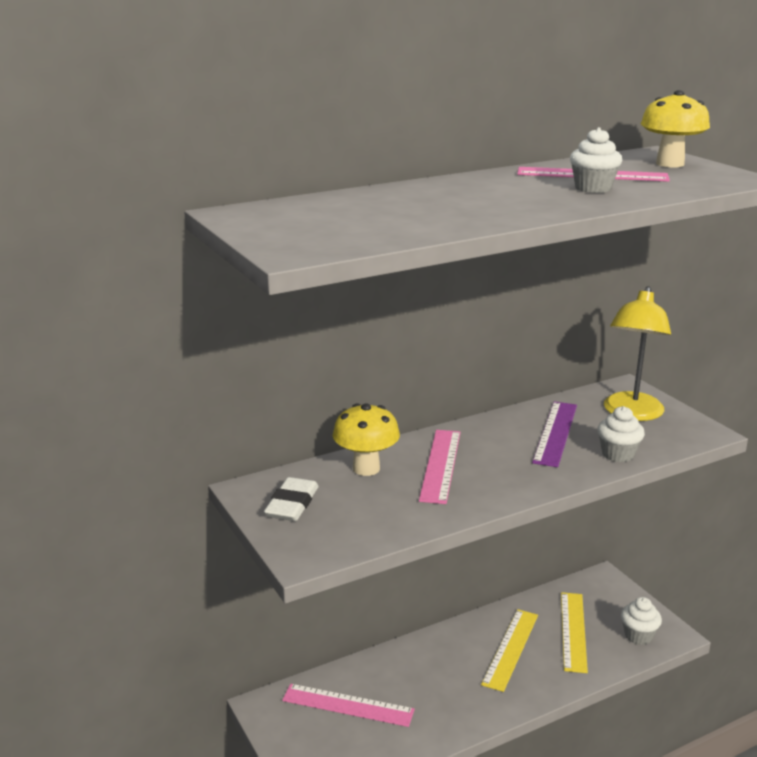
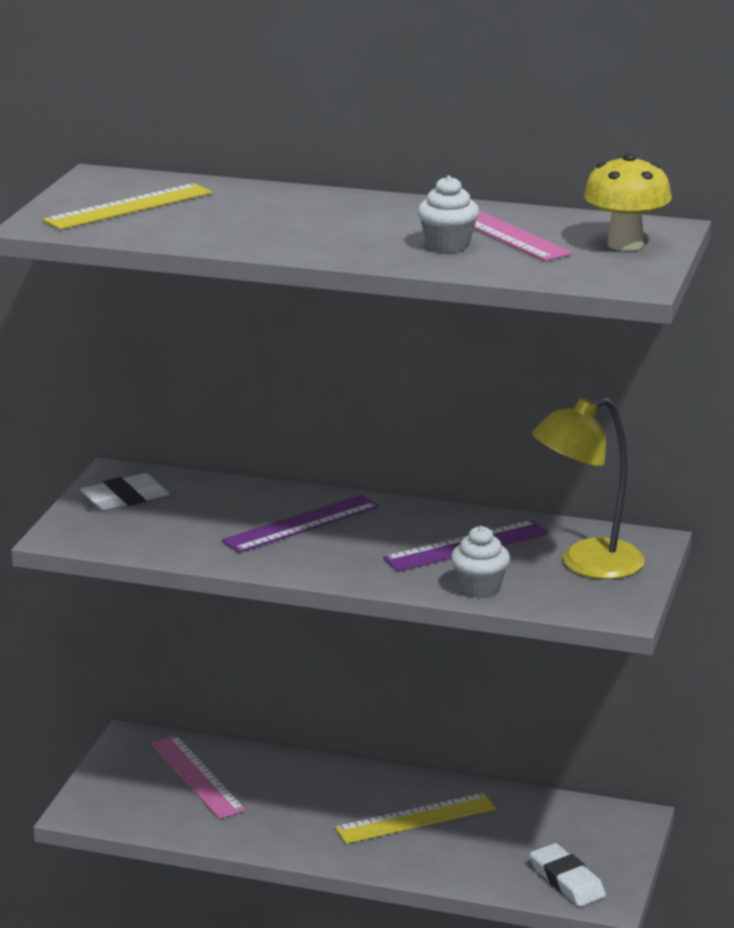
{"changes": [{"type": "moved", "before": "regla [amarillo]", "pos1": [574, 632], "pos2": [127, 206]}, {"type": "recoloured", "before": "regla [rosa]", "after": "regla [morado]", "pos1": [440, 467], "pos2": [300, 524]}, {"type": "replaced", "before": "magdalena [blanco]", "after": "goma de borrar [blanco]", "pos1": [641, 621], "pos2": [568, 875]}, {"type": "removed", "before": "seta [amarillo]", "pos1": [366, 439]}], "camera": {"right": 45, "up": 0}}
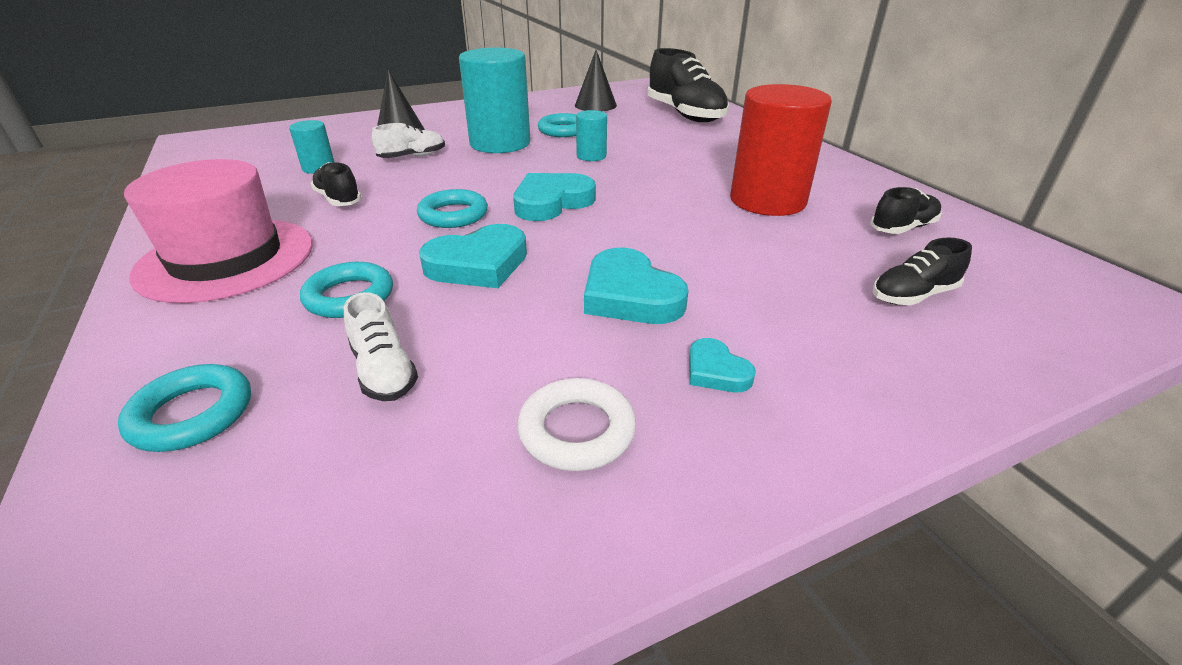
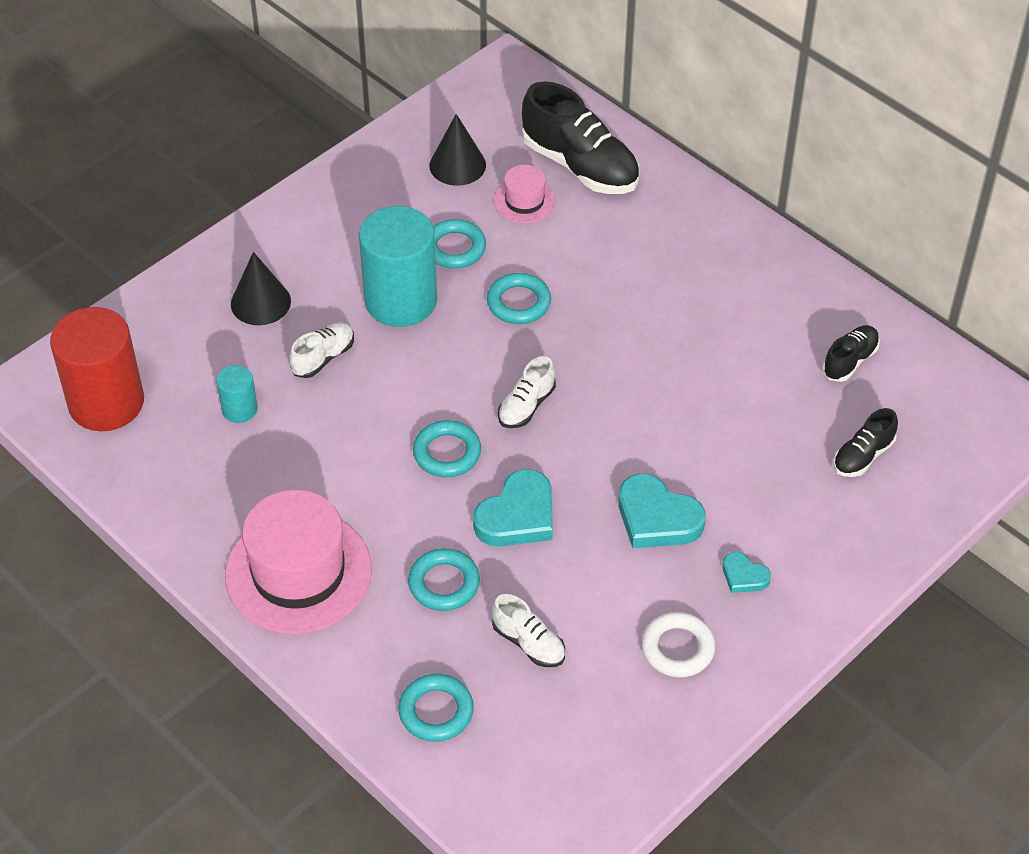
{"changes": [{"type": "moved", "before": "cilindro [rojo]", "pos1": [781, 150], "pos2": [97, 369]}, {"type": "replaced", "before": "cilindro [turquesa]", "after": "anillo [turquesa]", "pos1": [591, 135], "pos2": [519, 298]}, {"type": "added", "after": "sombrero [rosa]", "pos2": [525, 194]}, {"type": "replaced", "before": "corazón [turquesa]", "after": "zapato [blanco]", "pos1": [554, 197], "pos2": [527, 392]}, {"type": "removed", "before": "zapato [negro]", "pos1": [336, 184]}], "camera": {"right": -20, "up": 15}}
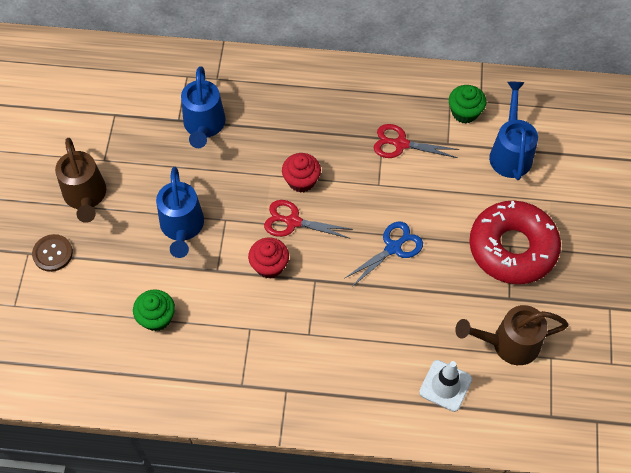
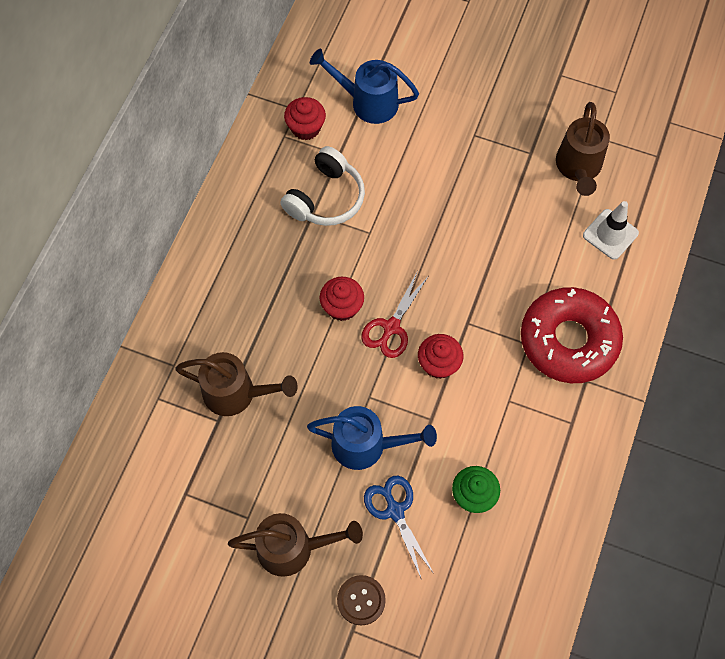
{"changes": [{"type": "recoloured", "before": "regadera [azul]", "after": "regadera [marrón]", "pos1": [203, 107], "pos2": [236, 384]}, {"type": "replaced", "before": "tijeras [rojo]", "after": "auriculares [blanco]", "pos1": [416, 141], "pos2": [322, 186]}, {"type": "recoloured", "before": "magdalena [verde]", "after": "magdalena [rojo]", "pos1": [467, 104], "pos2": [305, 118]}, {"type": "moved", "before": "tijeras [azul]", "pos1": [383, 254], "pos2": [399, 528]}, {"type": "moved", "before": "rosquilla [rojo]", "pos1": [515, 242], "pos2": [572, 335]}], "camera": {"right": -75, "up": 5}}
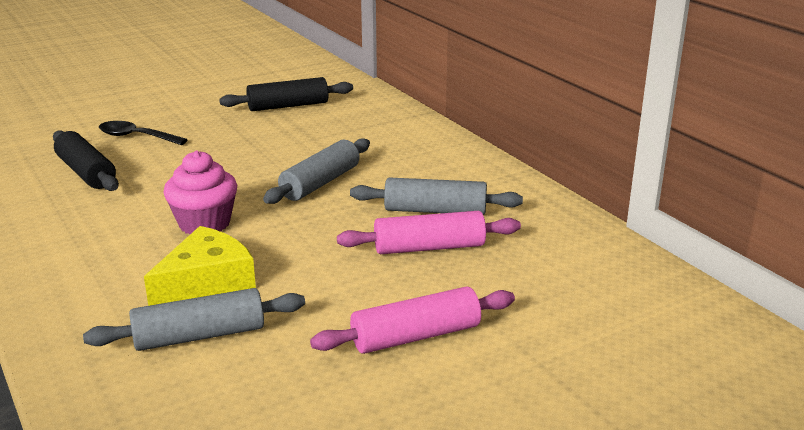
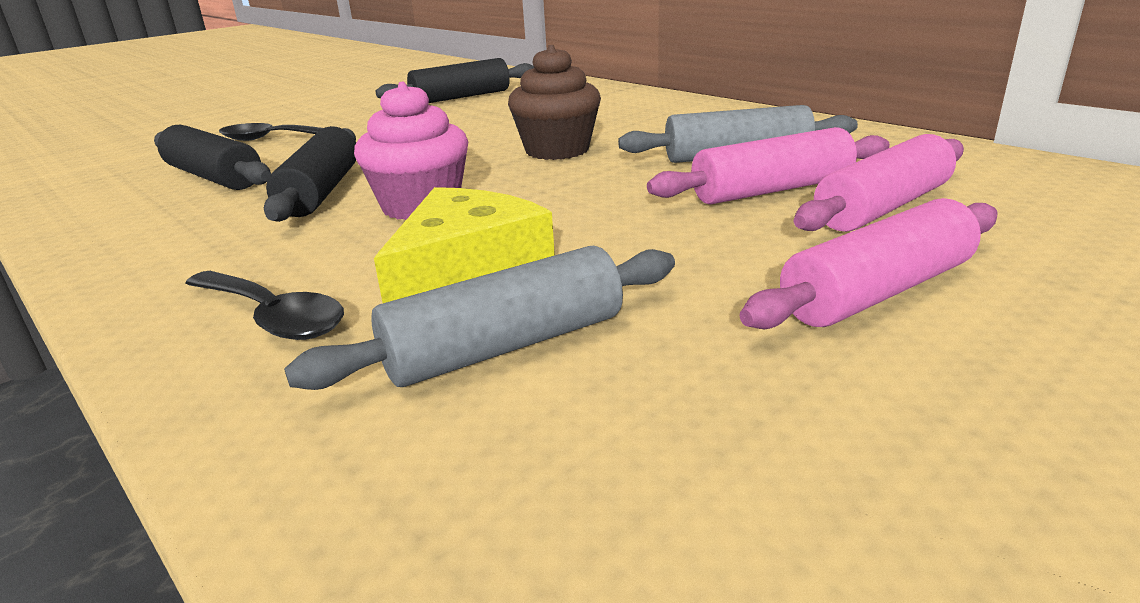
{"changes": [{"type": "added", "after": "cuchara [negro]", "pos2": [264, 305]}, {"type": "added", "after": "rodillo [negro]", "pos2": [310, 174]}, {"type": "replaced", "before": "rodillo [gris]", "after": "magdalena [marrón]", "pos1": [316, 171], "pos2": [554, 102]}, {"type": "added", "after": "rodillo [rosa]", "pos2": [879, 183]}], "camera": {"right": -10, "up": 0}}
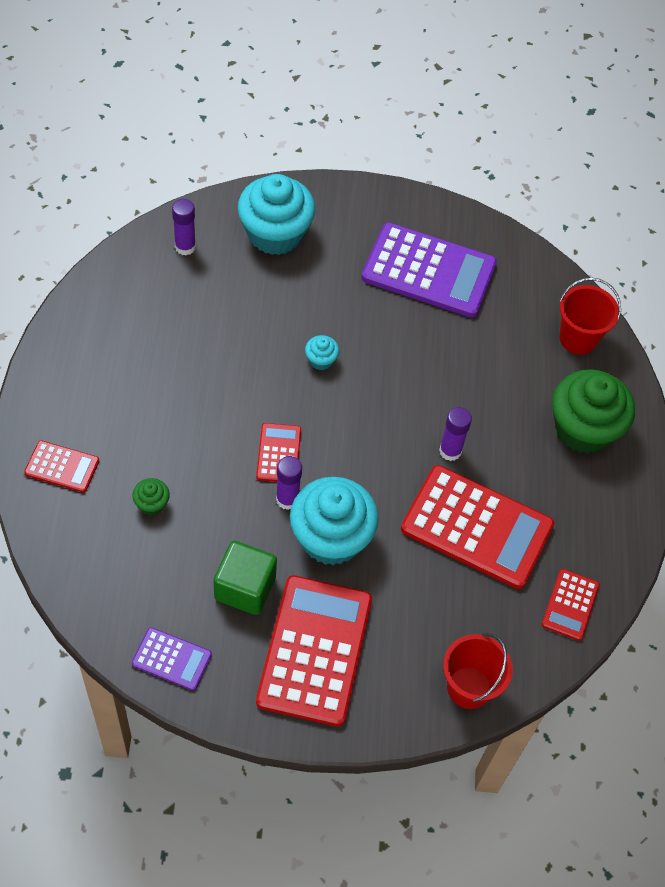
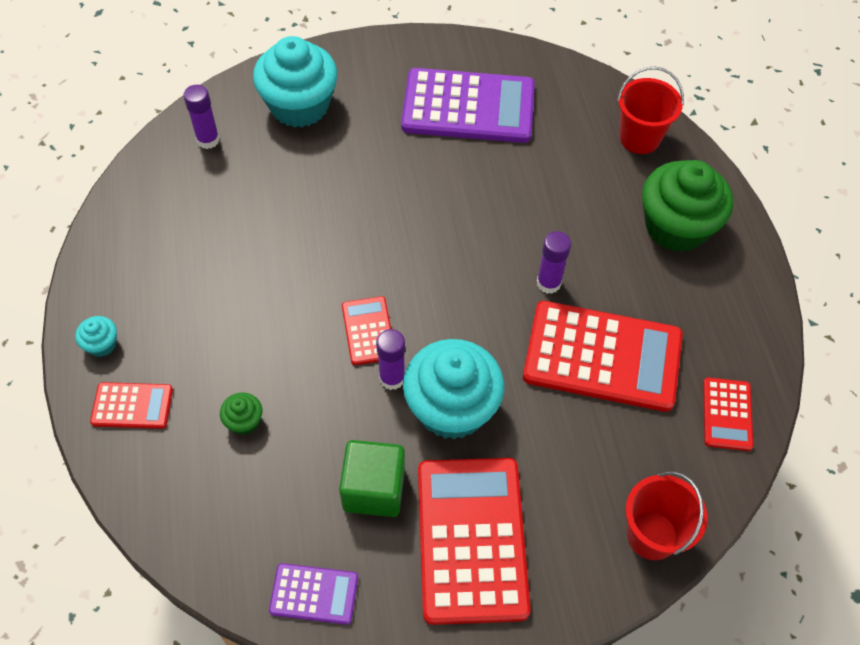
{"changes": [{"type": "moved", "before": "magdalena [turquesa]", "pos1": [322, 352], "pos2": [96, 336]}], "camera": {"right": -10, "up": 0}}
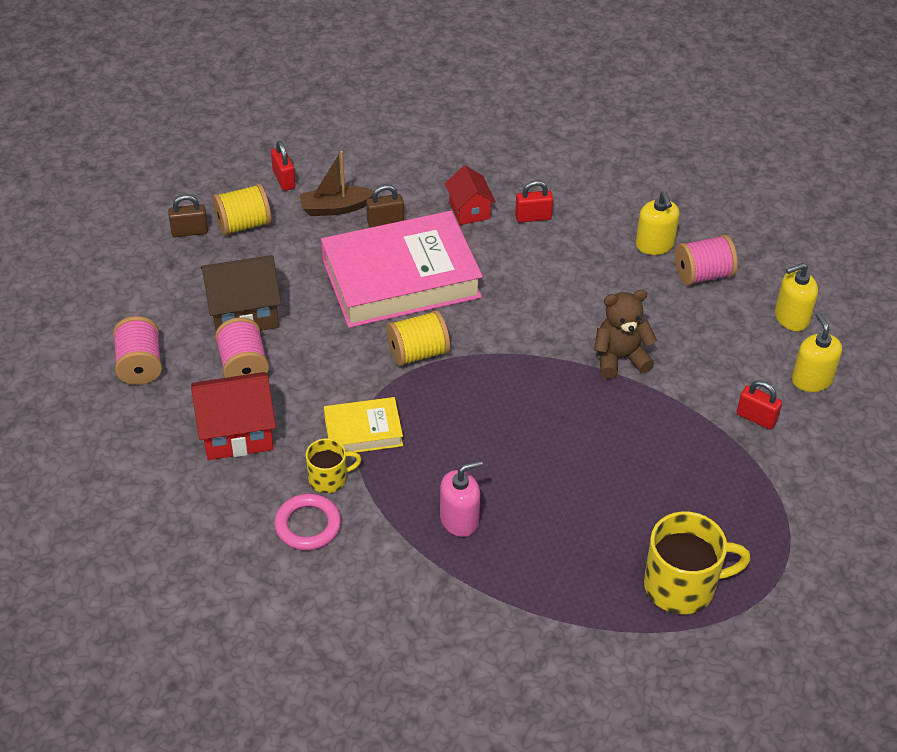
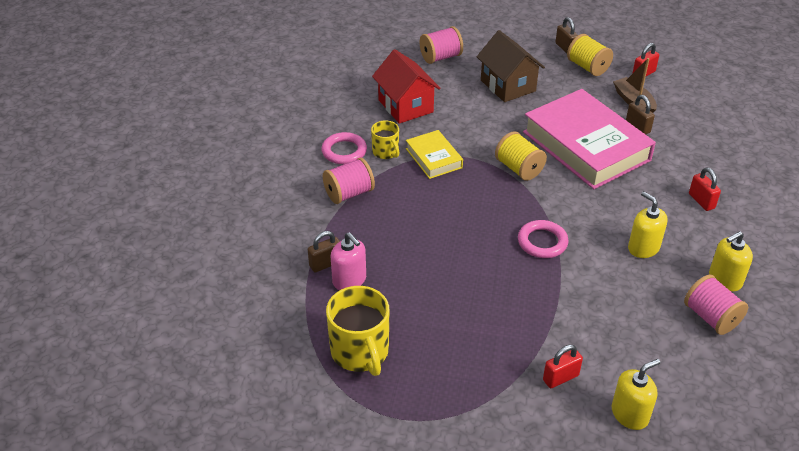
{"changes": [{"type": "added", "after": "candado [marrón]", "pos2": [324, 251]}, {"type": "moved", "before": "carrete [rosa]", "pos1": [242, 347], "pos2": [349, 181]}, {"type": "moved", "before": "dispensador de jabón [rosa]", "pos1": [461, 498], "pos2": [348, 261]}, {"type": "added", "after": "anillo [rosa]", "pos2": [543, 239]}, {"type": "turned", "before": "candado [rojo]", "pos1": [759, 405], "pos2": [563, 366], "turn": 45}, {"type": "moved", "before": "dispensador de jabón [amarillo]", "pos1": [796, 297], "pos2": [648, 224]}, {"type": "removed", "before": "casa [rojo]", "pos1": [470, 195]}, {"type": "removed", "before": "osito [marrón]", "pos1": [625, 334]}], "camera": {"right": 75, "up": -5}}
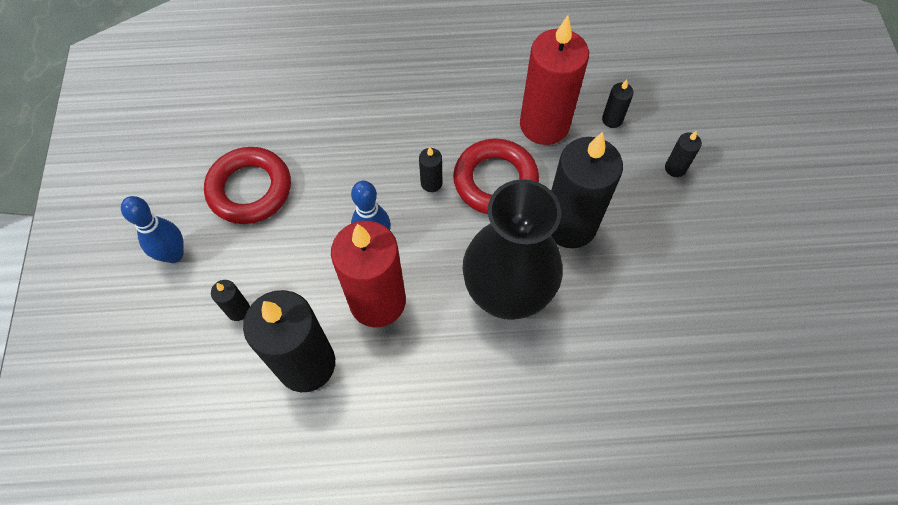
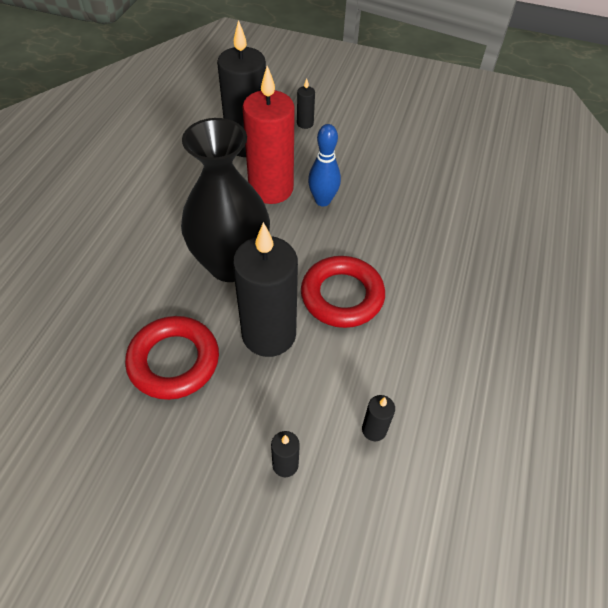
{"changes": [{"type": "moved", "before": "anillo [rojo]", "pos1": [247, 185], "pos2": [172, 358]}, {"type": "removed", "before": "bolo [azul]", "pos1": [152, 229]}, {"type": "removed", "before": "vela [negro]", "pos1": [430, 169]}, {"type": "removed", "before": "vela [rojo]", "pos1": [554, 80]}], "camera": {"right": 110, "up": -10}}
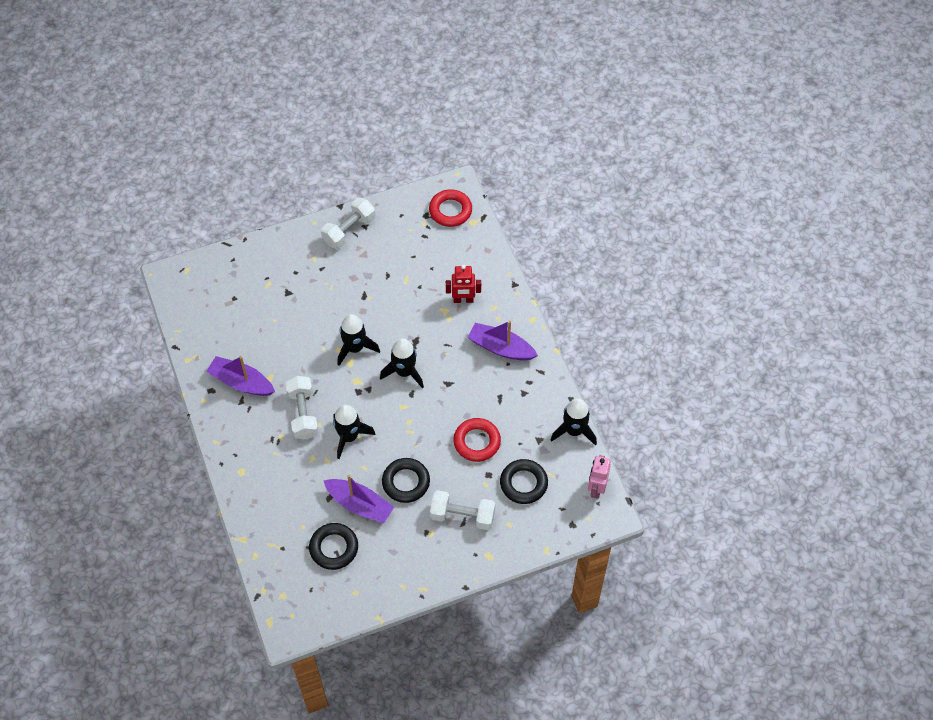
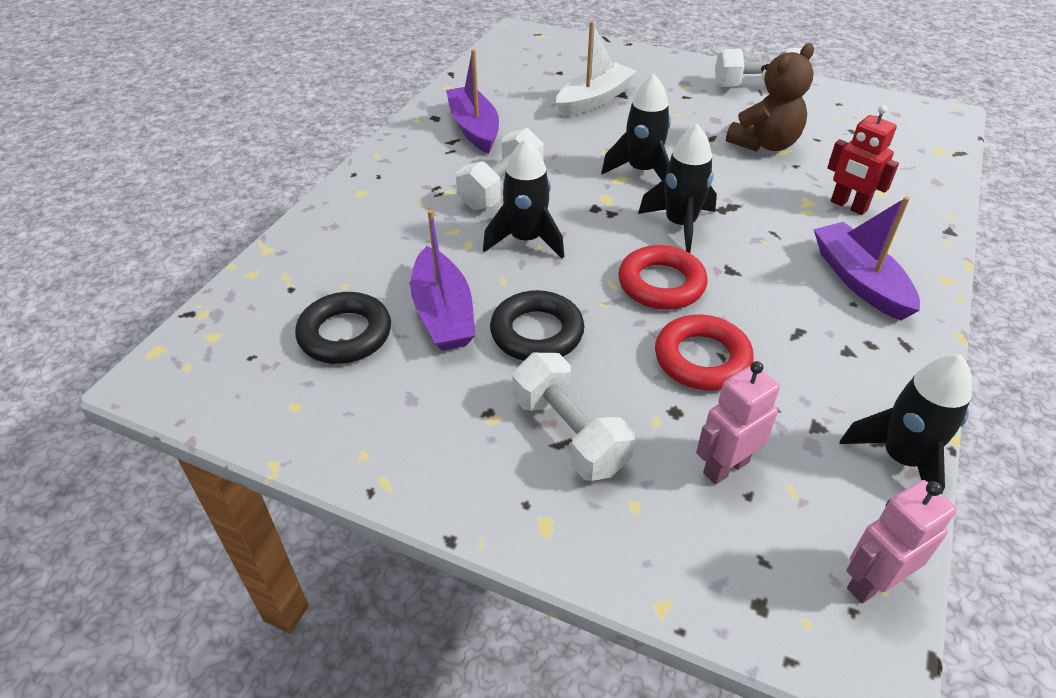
{"changes": [{"type": "added", "after": "barco [blanco]", "pos2": [596, 69]}, {"type": "moved", "before": "anillo [rojo]", "pos1": [450, 208], "pos2": [663, 277]}, {"type": "replaced", "before": "anillo [negro]", "after": "robot [rosa]", "pos1": [524, 481], "pos2": [738, 423]}, {"type": "added", "after": "osito [marrón]", "pos2": [770, 97]}], "camera": {"right": 45, "up": -15}}
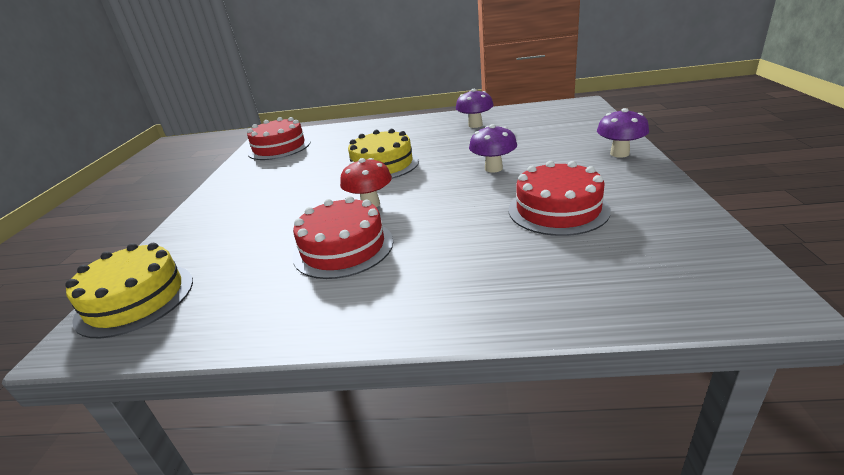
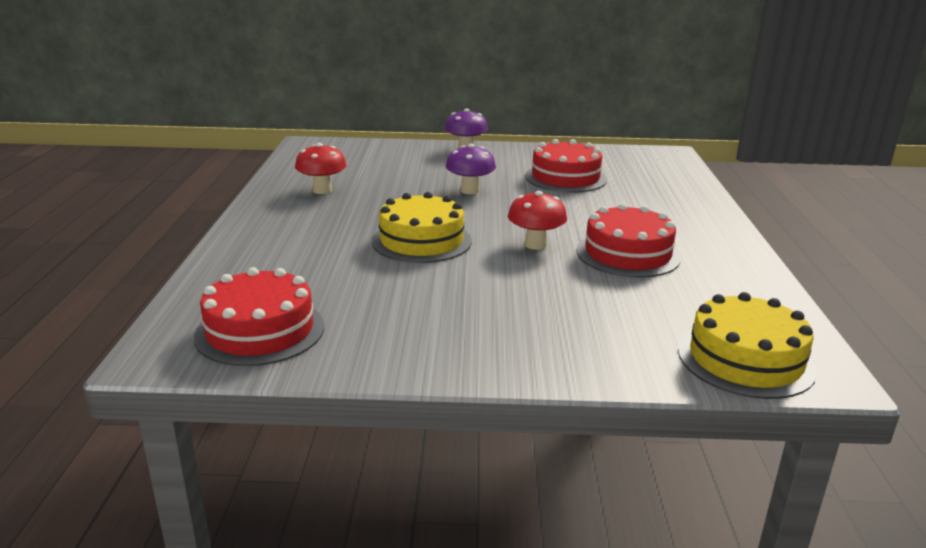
{"changes": [{"type": "recoloured", "before": "seta [morado]", "after": "seta [rojo]", "pos1": [475, 108], "pos2": [320, 168]}], "camera": {"right": -95, "up": -5}}
